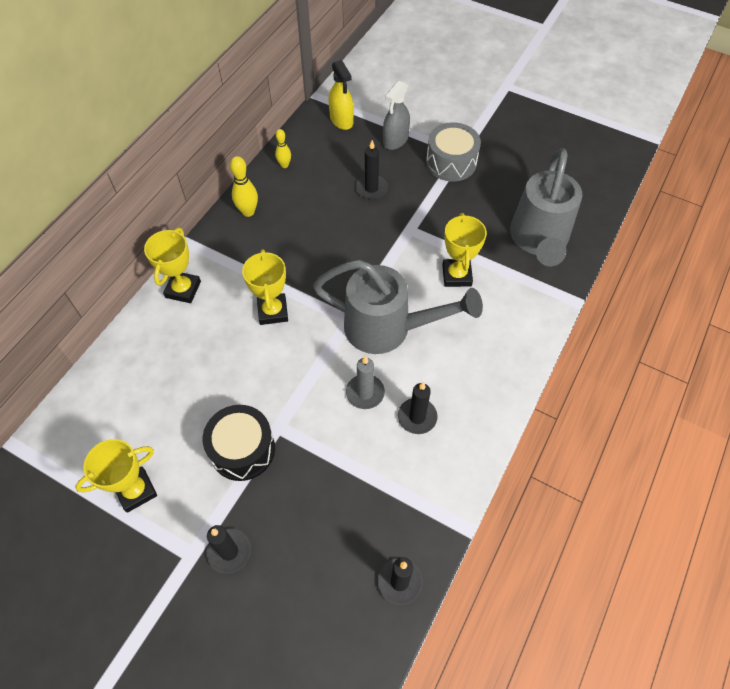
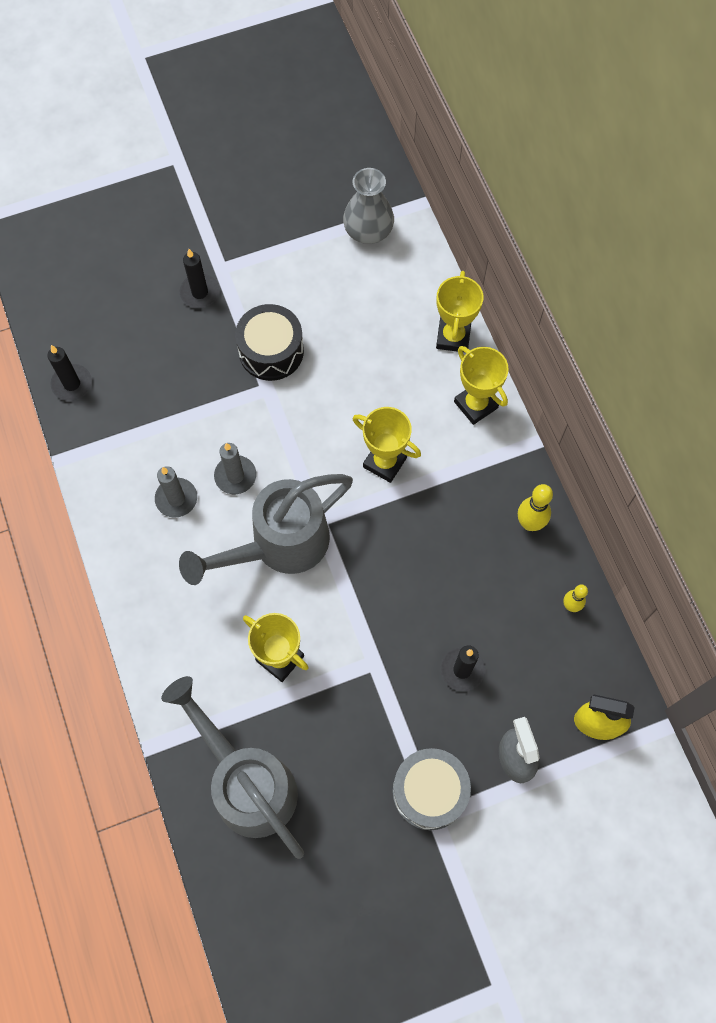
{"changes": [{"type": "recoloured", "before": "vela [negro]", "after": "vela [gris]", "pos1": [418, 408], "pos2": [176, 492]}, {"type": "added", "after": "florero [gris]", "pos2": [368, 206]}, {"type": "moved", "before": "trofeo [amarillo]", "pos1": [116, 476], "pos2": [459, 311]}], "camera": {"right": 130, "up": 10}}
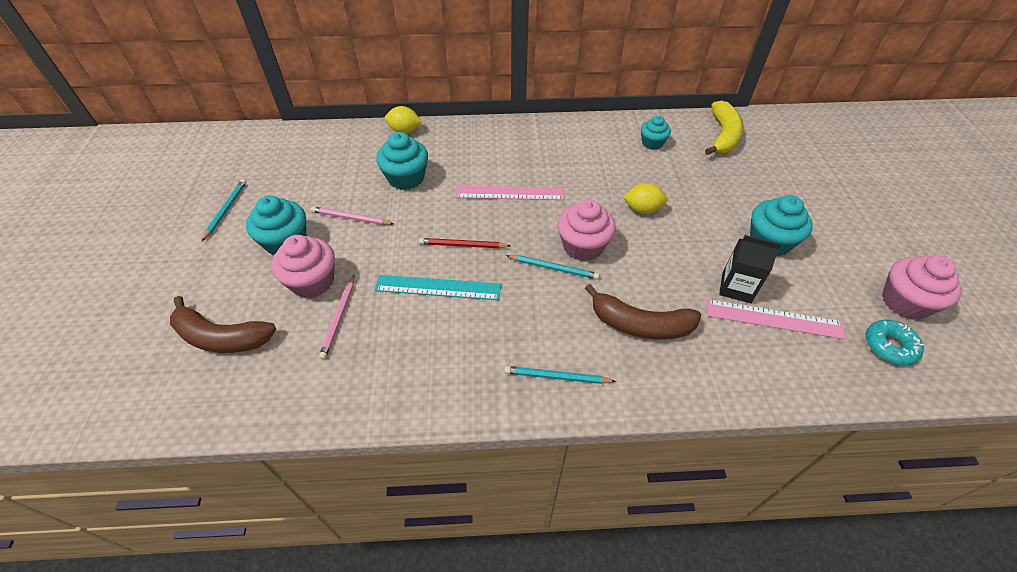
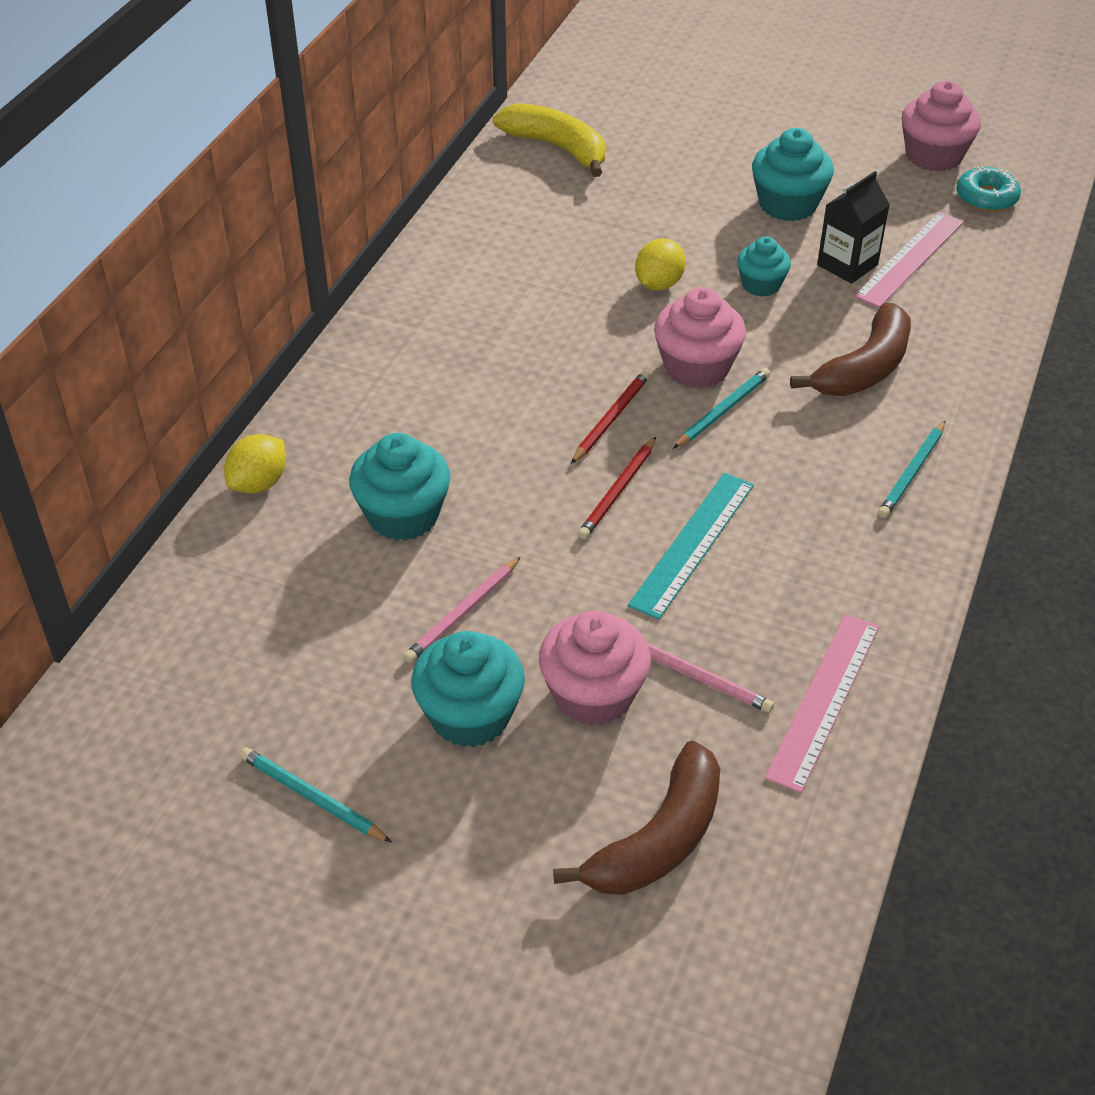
{"changes": [{"type": "added", "after": "lápiz [rojo]", "pos2": [610, 417]}, {"type": "moved", "before": "magdalena [turquesa]", "pos1": [656, 133], "pos2": [764, 266]}, {"type": "moved", "before": "regla [rosa]", "pos1": [510, 193], "pos2": [822, 703]}], "camera": {"right": -65, "up": -5}}
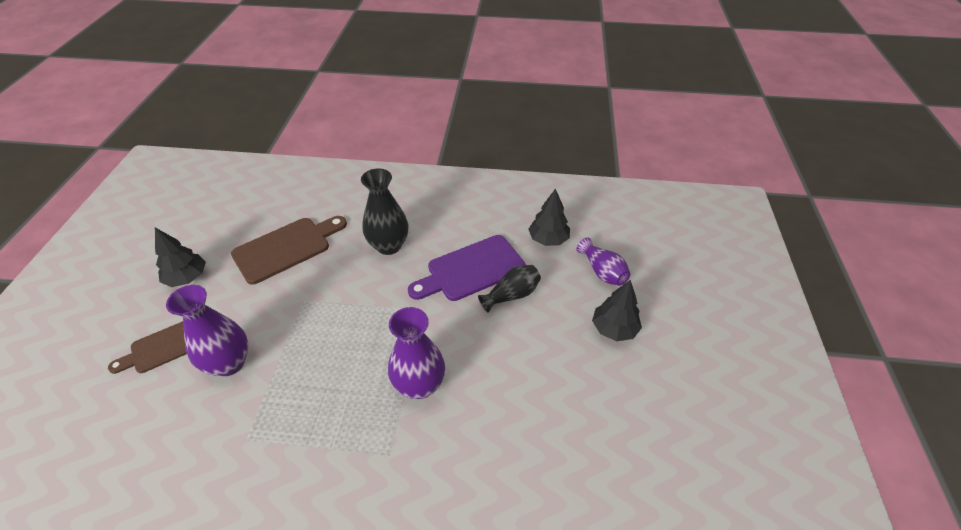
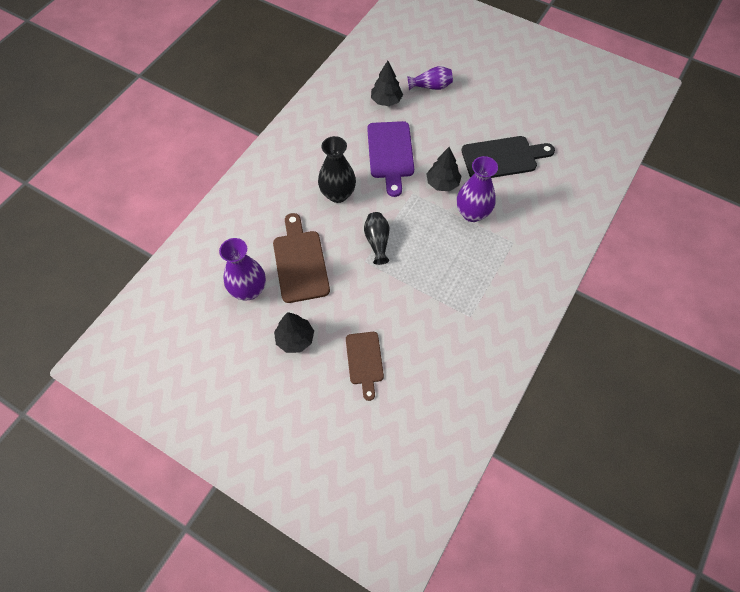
{"changes": [{"type": "moved", "before": "florero [morado]", "pos1": [207, 330], "pos2": [242, 269]}, {"type": "moved", "before": "florero [negro]", "pos1": [509, 289], "pos2": [376, 238]}, {"type": "moved", "before": "árbol [negro]", "pos1": [617, 310], "pos2": [444, 169]}, {"type": "added", "after": "tabla de cortar [negro]", "pos2": [508, 157]}], "camera": {"right": -65, "up": 15}}
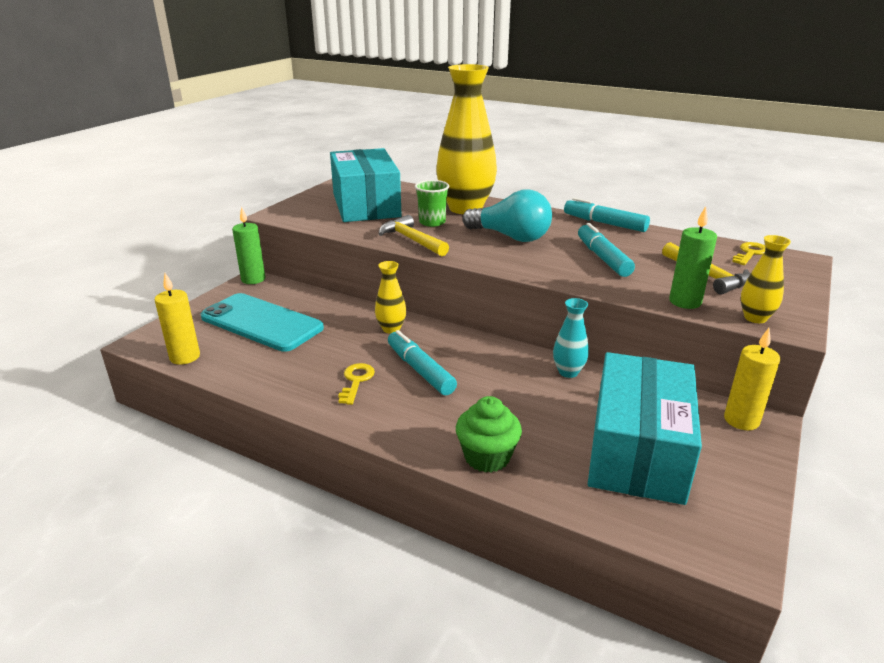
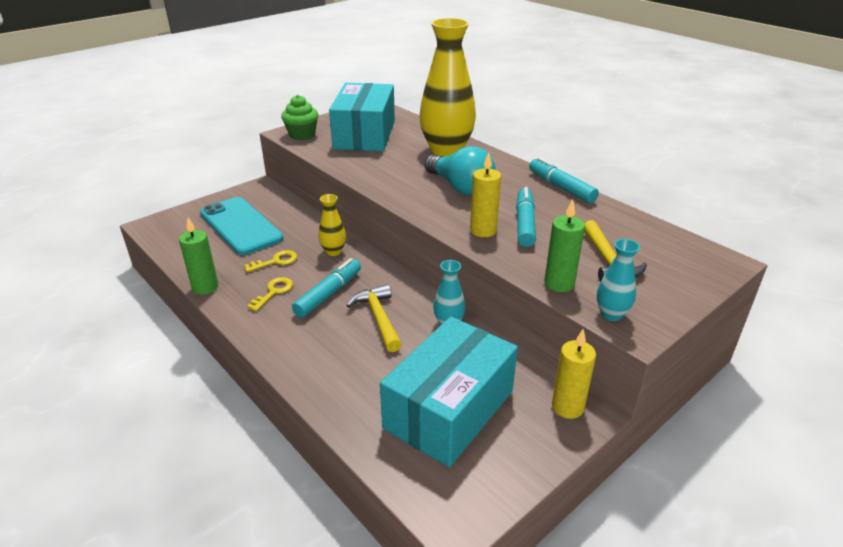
{"changes": [{"type": "moved", "before": "vela [verde]", "pos1": [248, 245], "pos2": [198, 256]}, {"type": "moved", "before": "llave [amarillo]", "pos1": [748, 253], "pos2": [270, 261]}, {"type": "moved", "before": "magdalena [verde]", "pos1": [489, 434], "pos2": [299, 117]}, {"type": "turned", "before": "rotulador [turquesa]", "pos1": [422, 362], "pos2": [326, 288], "turn": 45}, {"type": "moved", "before": "martillo [amarillo]", "pos1": [414, 235], "pos2": [374, 318]}, {"type": "moved", "before": "vela [amarillo]", "pos1": [177, 319], "pos2": [485, 194]}, {"type": "recoloured", "before": "florero [amarillo]", "after": "florero [turquesa]", "pos1": [766, 279], "pos2": [618, 280]}, {"type": "removed", "before": "vaso [verde]", "pos1": [432, 203]}], "camera": {"right": 20, "up": 5}}
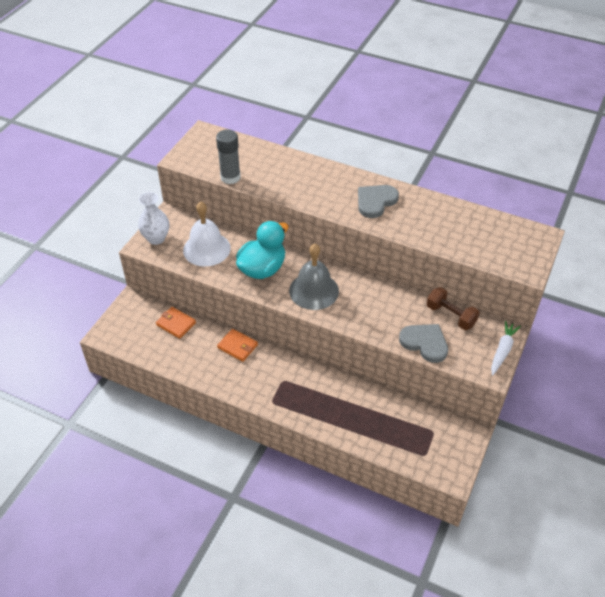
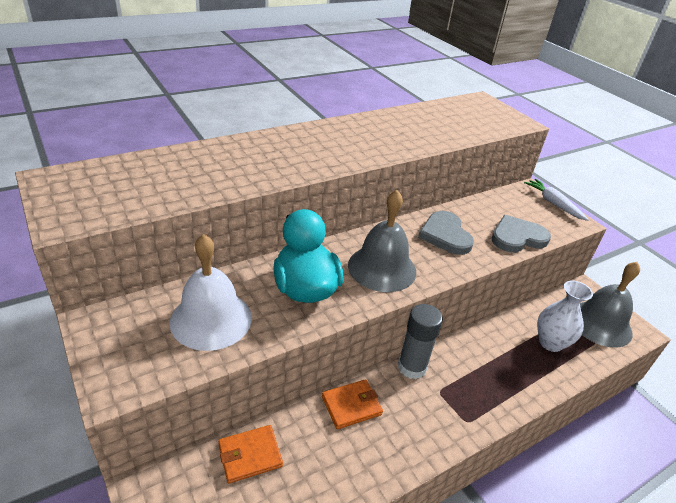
{"changes": [{"type": "moved", "before": "barra de pegamento [gris]", "pos1": [228, 156], "pos2": [420, 341]}, {"type": "moved", "before": "corazón [gris]", "pos1": [378, 201], "pos2": [446, 233]}, {"type": "moved", "before": "florero [blanco]", "pos1": [153, 218], "pos2": [565, 316]}, {"type": "added", "after": "campana [gris]", "pos2": [610, 305]}, {"type": "removed", "before": "mancuerna [marrón]", "pos1": [453, 308]}], "camera": {"right": -60, "up": -10}}
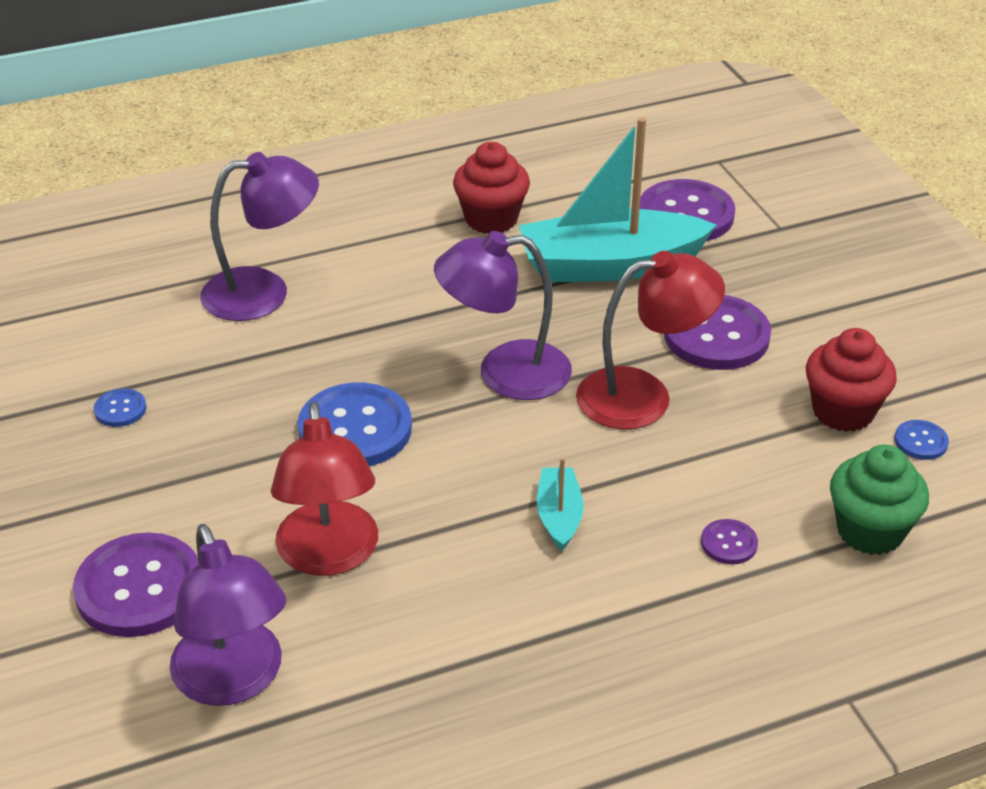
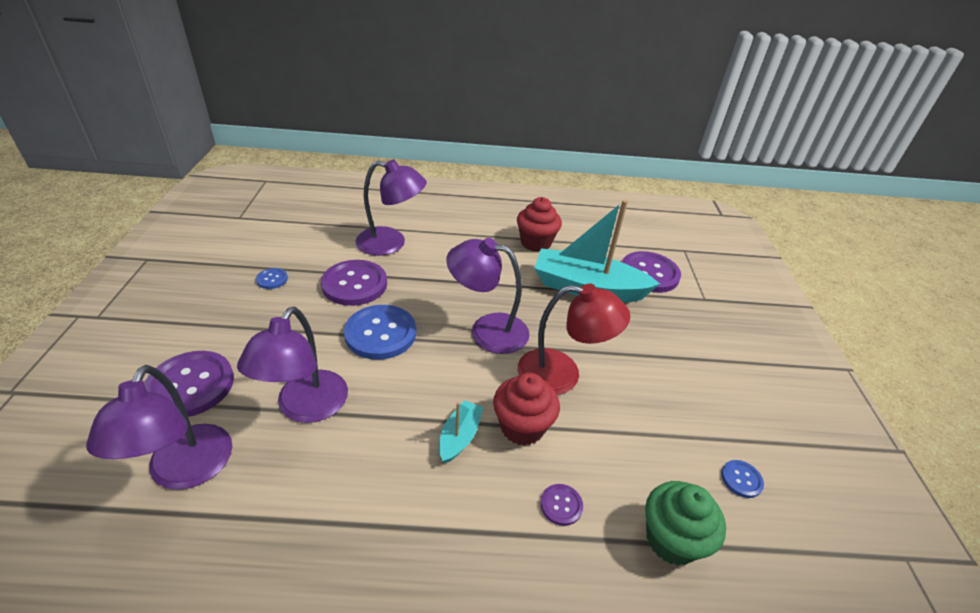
{"changes": [{"type": "recoloured", "before": "lámpara [rojo]", "after": "lámpara [morado]", "pos1": [324, 489], "pos2": [292, 365]}, {"type": "moved", "before": "botón [morado]", "pos1": [717, 332], "pos2": [354, 283]}, {"type": "moved", "before": "magdalena [rojo]", "pos1": [851, 380], "pos2": [526, 409]}], "camera": {"right": 20, "up": 0}}
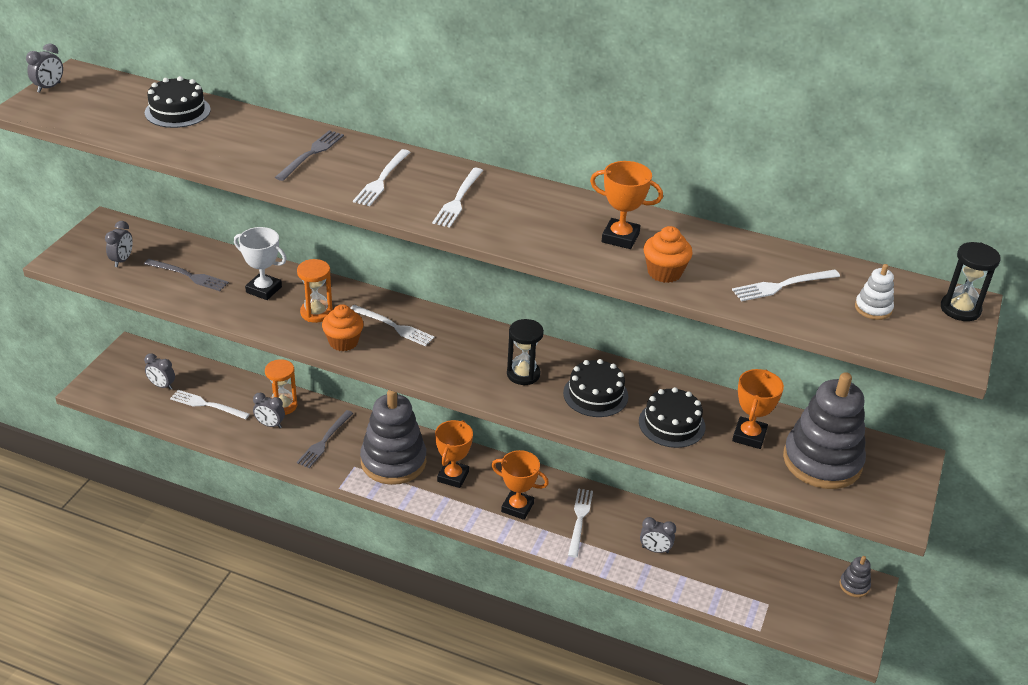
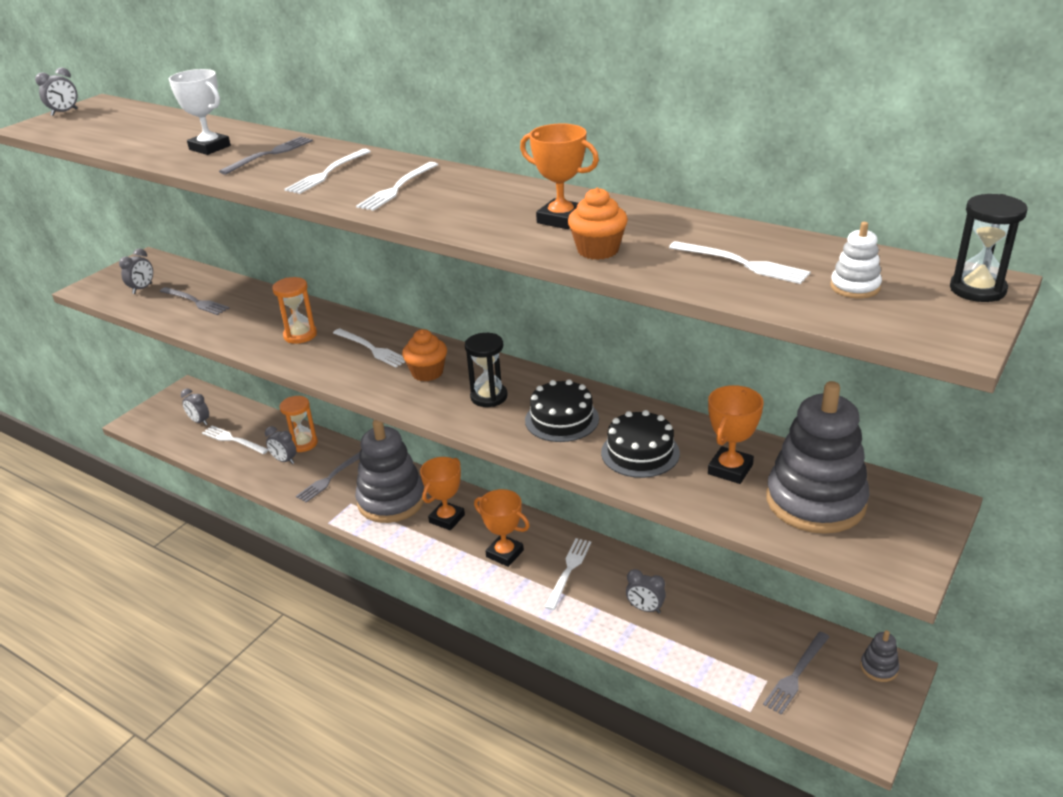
{"changes": [{"type": "moved", "before": "trofeo [blanco]", "pos1": [260, 263], "pos2": [200, 112]}, {"type": "moved", "before": "magdalena [naranja]", "pos1": [343, 327], "pos2": [424, 355]}, {"type": "turned", "before": "tenedor [blanco]", "pos1": [786, 285], "pos2": [740, 262], "turn": -135}, {"type": "added", "after": "tenedor [gris]", "pos2": [796, 673]}, {"type": "removed", "before": "tarta [negro]", "pos1": [178, 102]}], "camera": {"right": 15, "up": -5}}
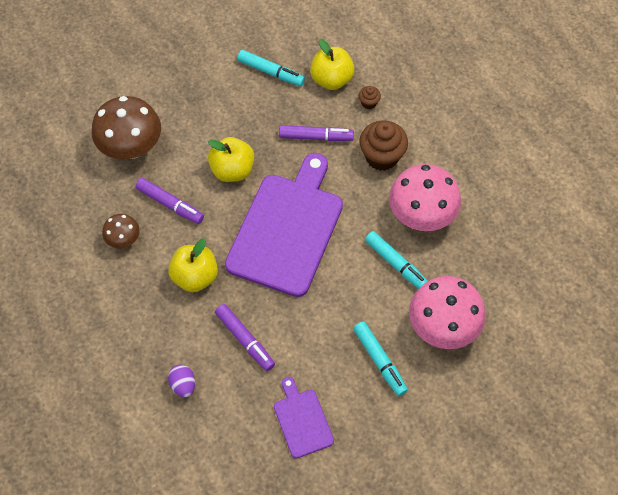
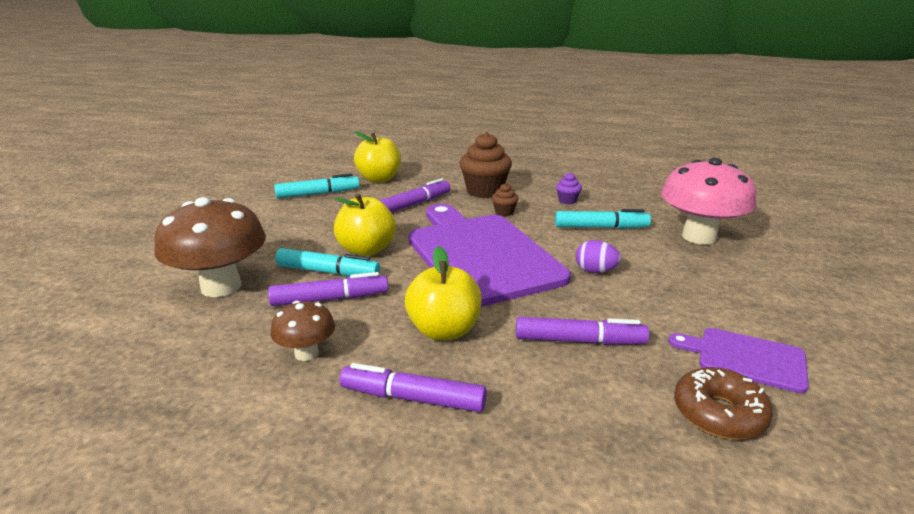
{"changes": [{"type": "moved", "before": "rotulador [turquesa]", "pos1": [380, 358], "pos2": [327, 262]}, {"type": "added", "after": "rotulador [morado]", "pos2": [413, 387]}, {"type": "moved", "before": "magdalena [marrón]", "pos1": [370, 97], "pos2": [505, 199]}, {"type": "replaced", "before": "seta [rosa]", "after": "magdalena [morado]", "pos1": [425, 197], "pos2": [569, 188]}, {"type": "moved", "before": "huevo [morado]", "pos1": [181, 380], "pos2": [598, 256]}, {"type": "added", "after": "rosquilla [marrón]", "pos2": [723, 403]}], "camera": {"right": -45, "up": -35}}
